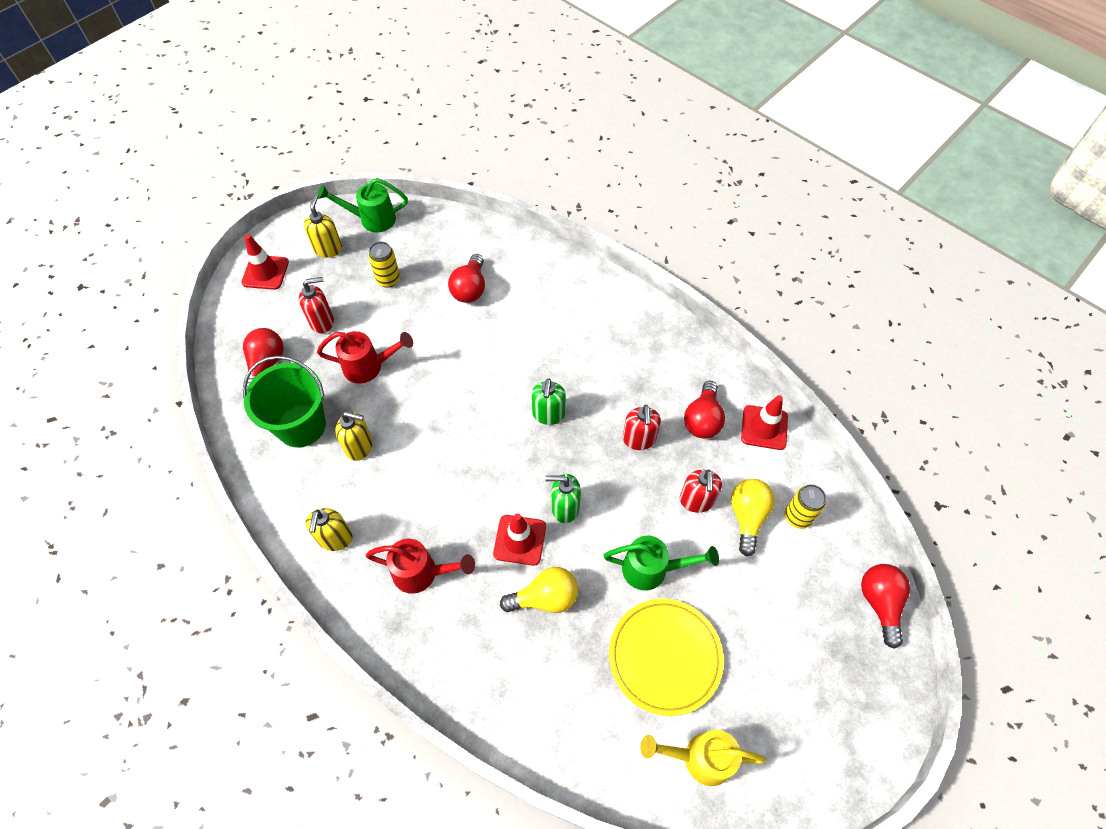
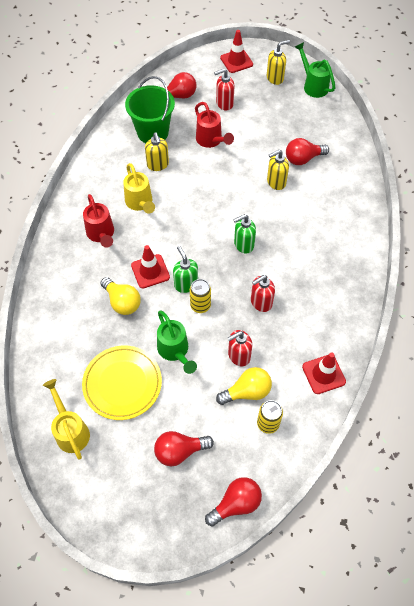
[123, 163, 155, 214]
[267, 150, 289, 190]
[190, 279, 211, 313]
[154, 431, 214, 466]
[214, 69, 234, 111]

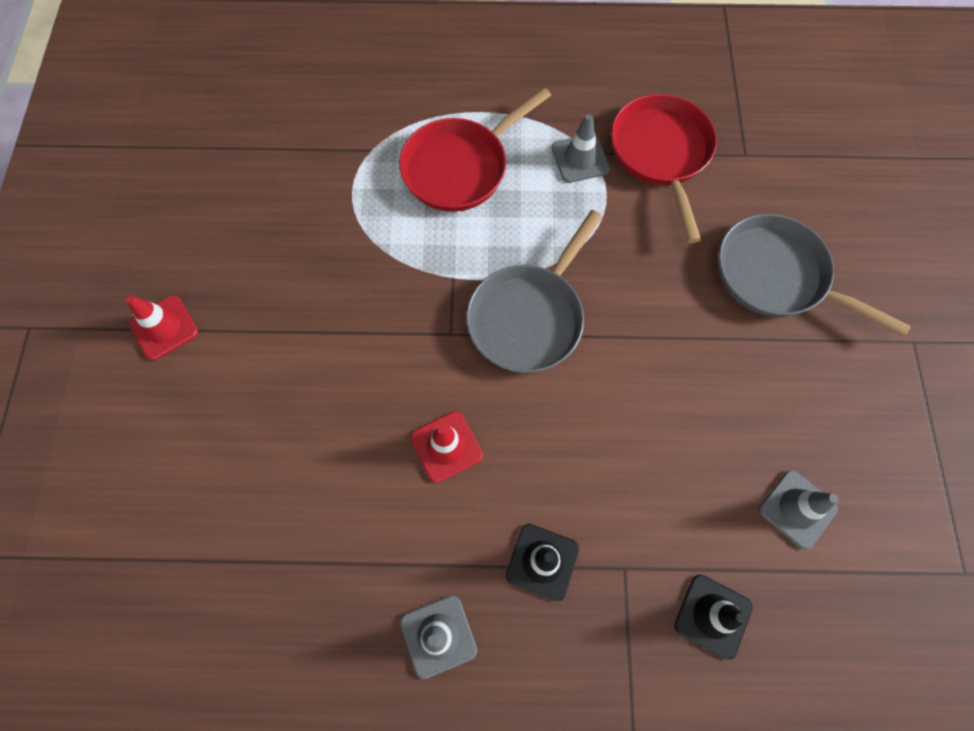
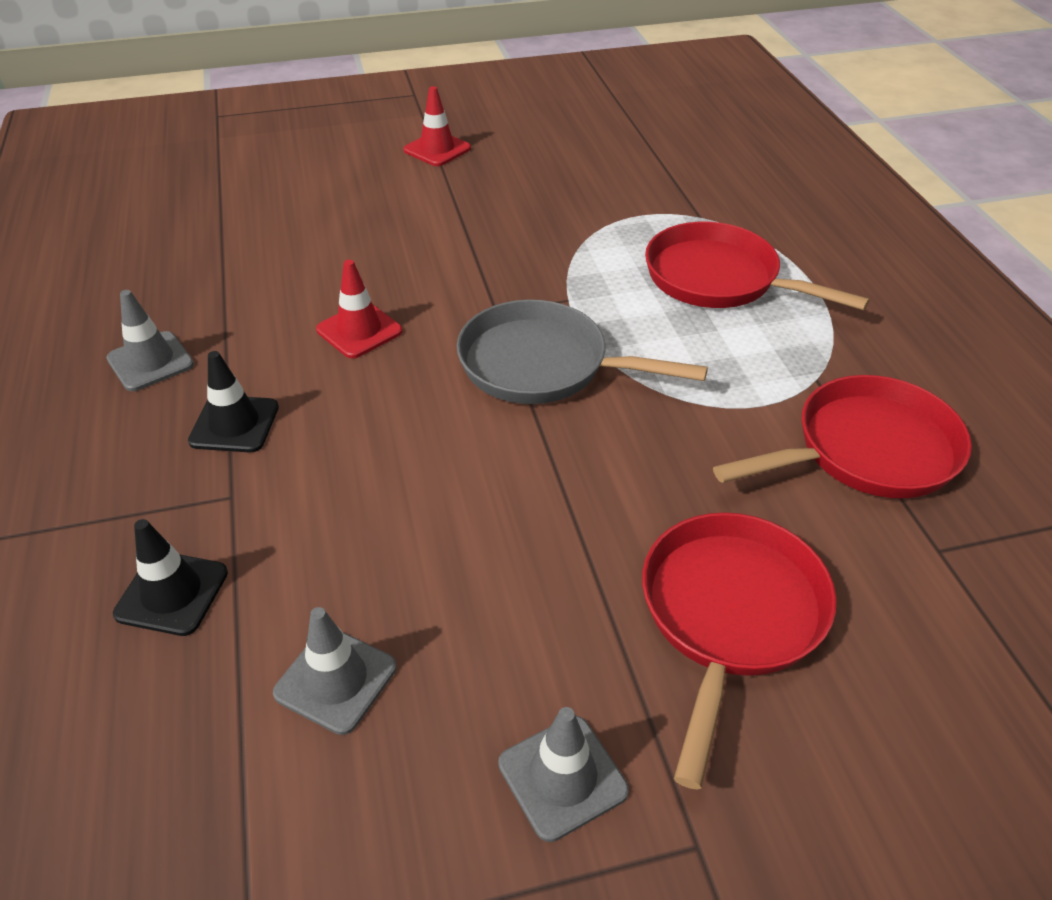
[498, 707, 629, 842]
[642, 512, 837, 790]

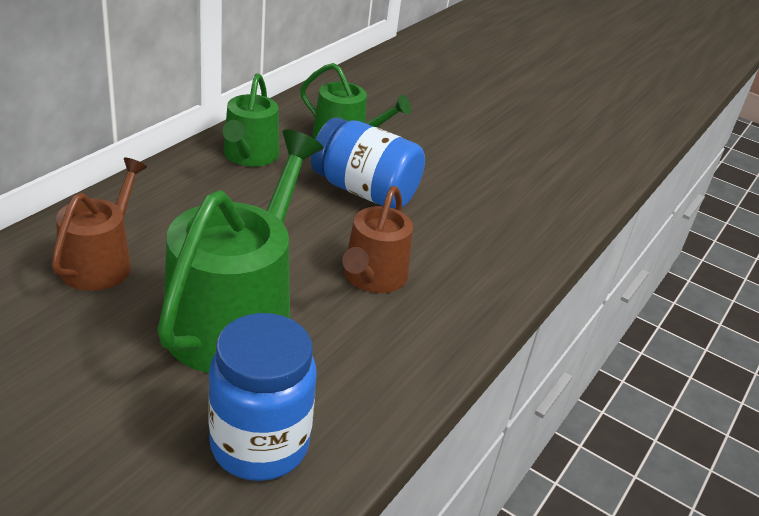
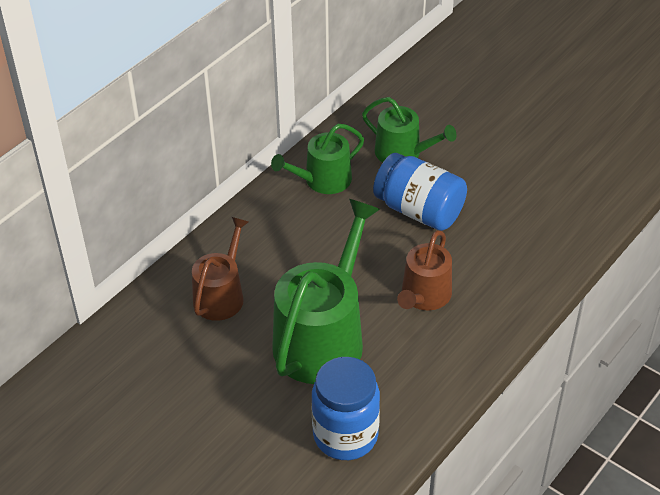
[271, 124, 364, 194]

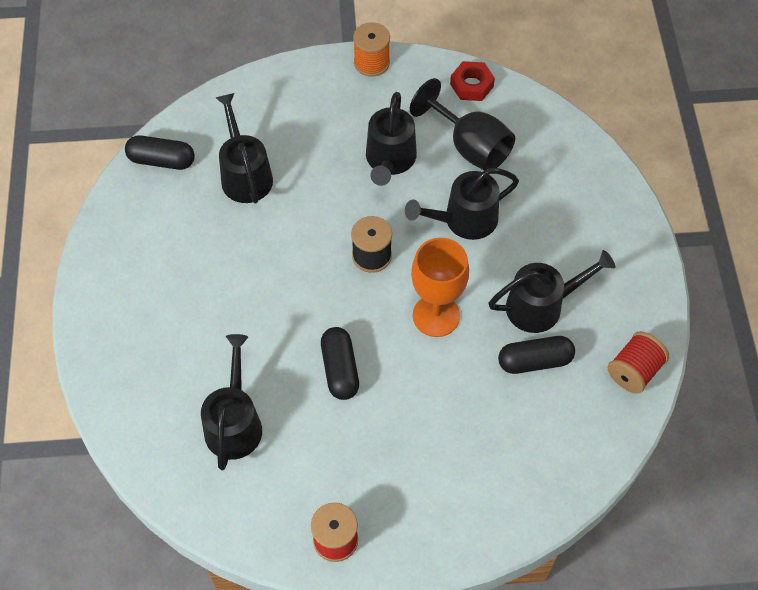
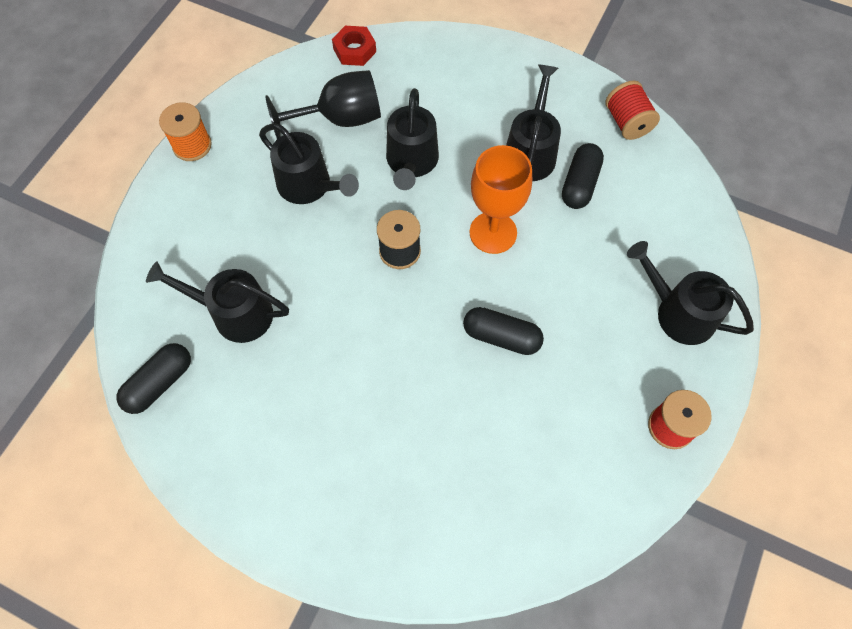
[627, 241, 754, 345]
[332, 26, 376, 66]

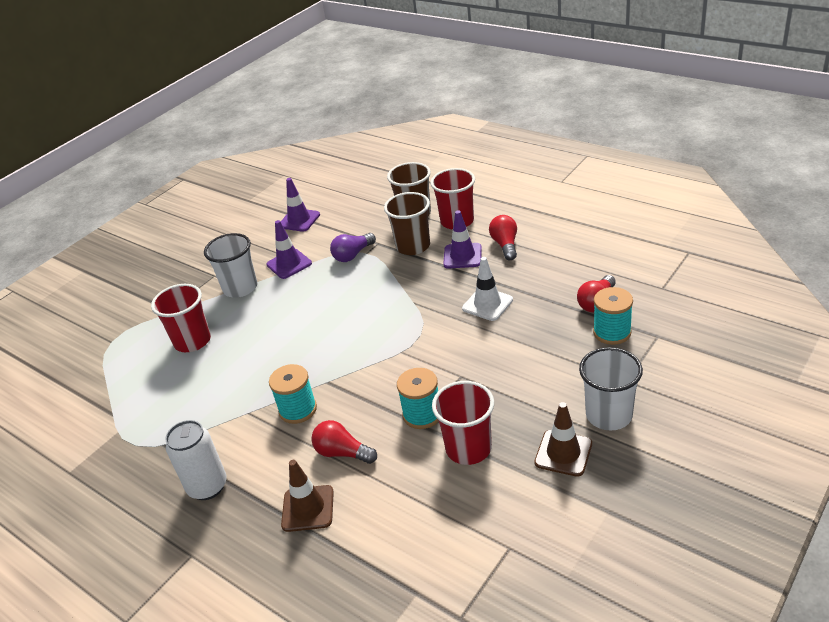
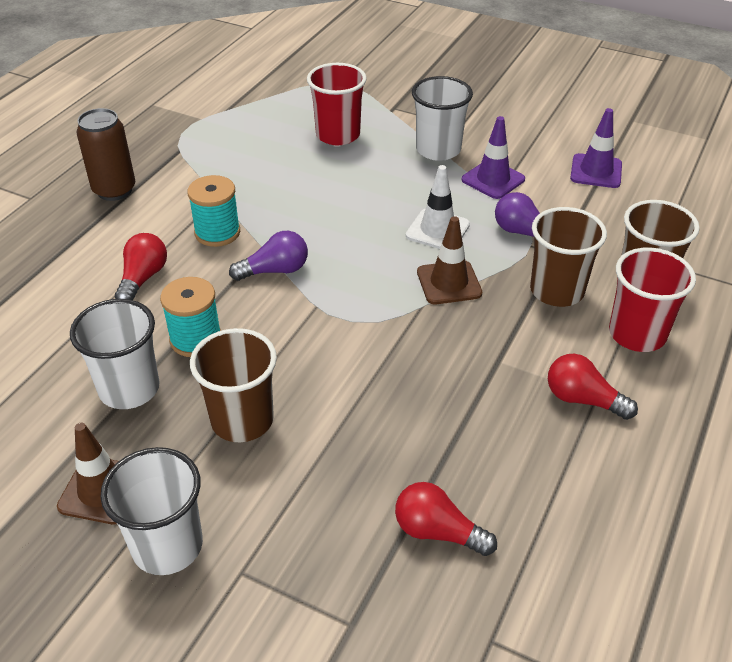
[443, 210, 482, 268] (first image)
[593, 287, 633, 345] (first image)
[190, 328, 277, 442]
[229, 231, 308, 281]
[417, 216, 482, 304]
[406, 165, 470, 249]
[76, 108, 135, 201]
[70, 299, 160, 409]
[548, 354, 638, 420]

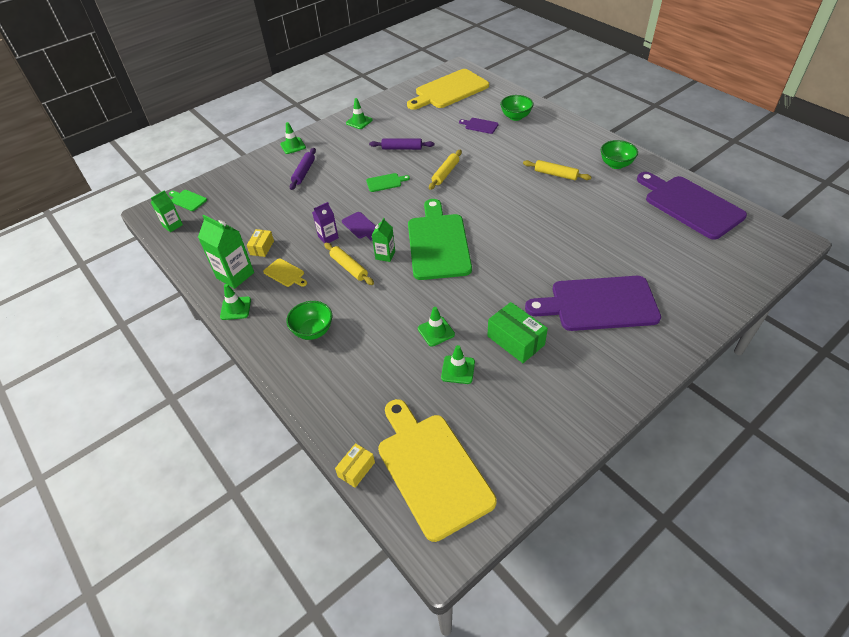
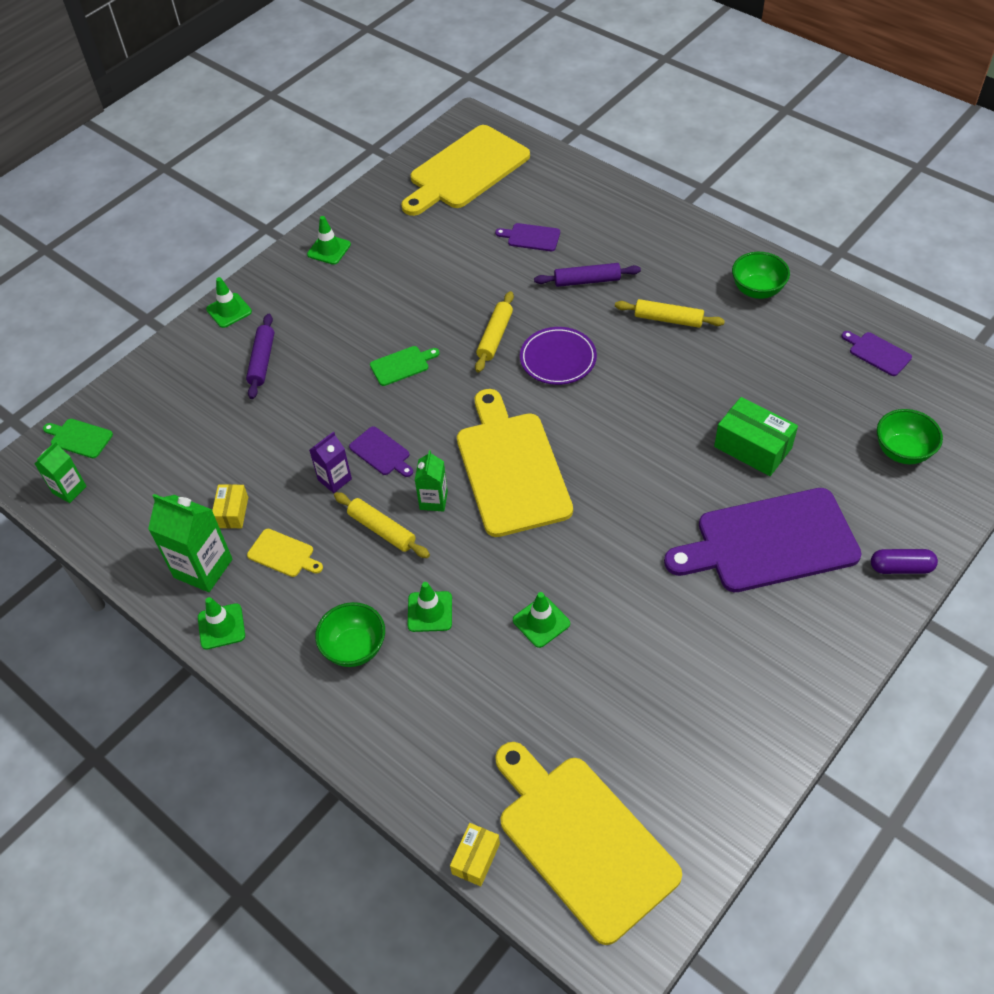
[520, 327, 597, 385]
[871, 549, 938, 574]
[534, 263, 641, 287]
[407, 582, 452, 632]
[714, 397, 798, 476]
[877, 409, 943, 464]
[457, 389, 573, 537]
[842, 331, 912, 376]

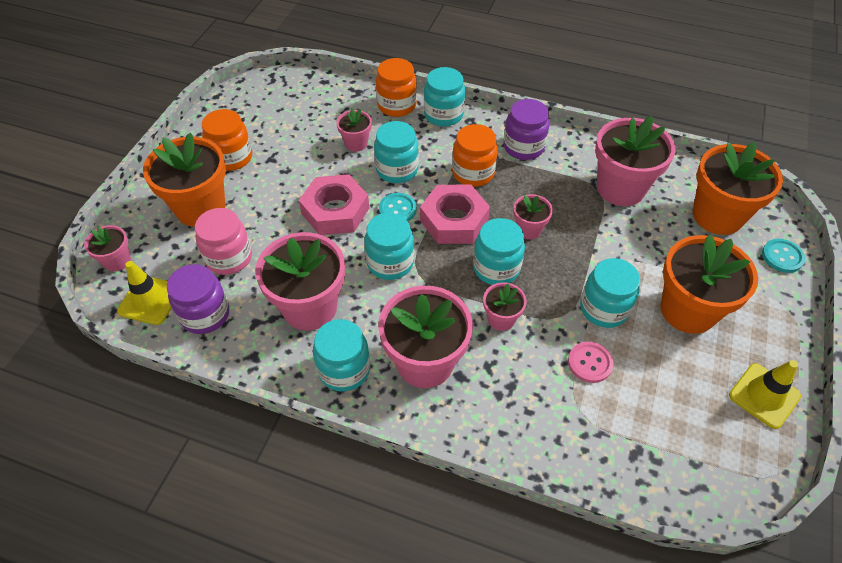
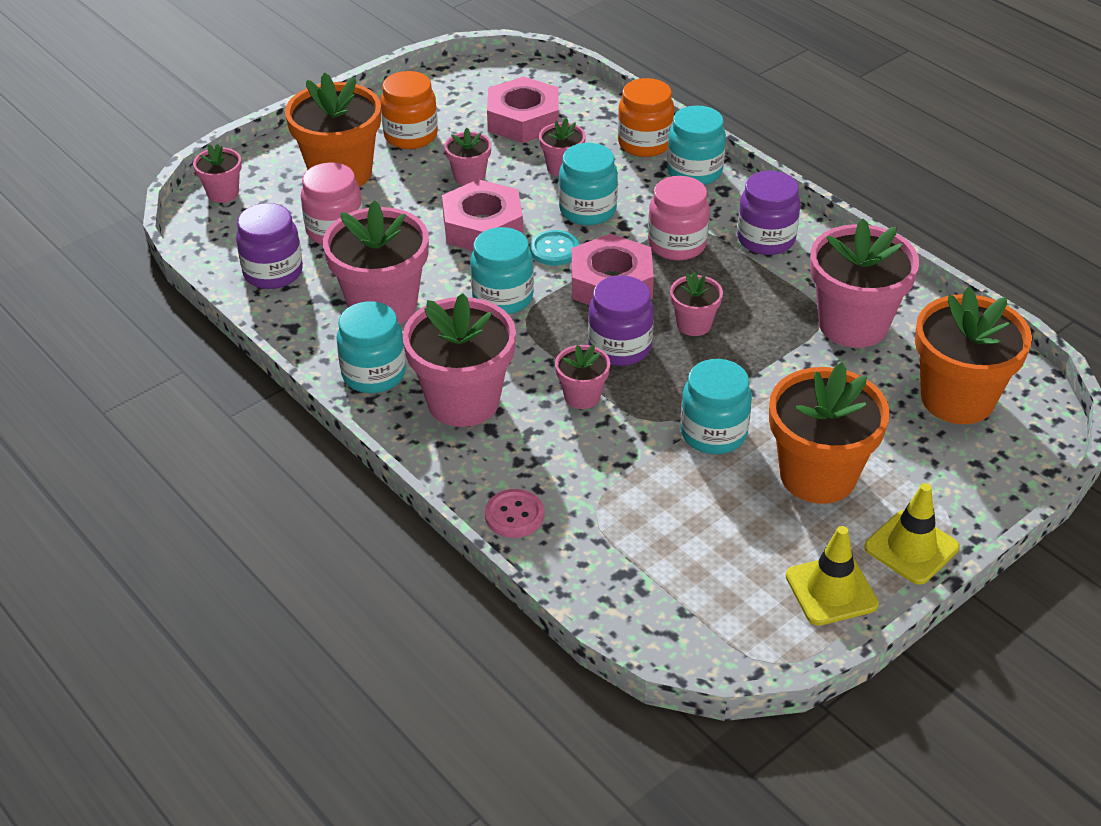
[762, 239, 805, 273] (first image)
[444, 128, 491, 186]
[487, 76, 559, 143]
[864, 483, 960, 585]
[485, 489, 544, 538]
[648, 176, 710, 260]
[588, 275, 654, 366]

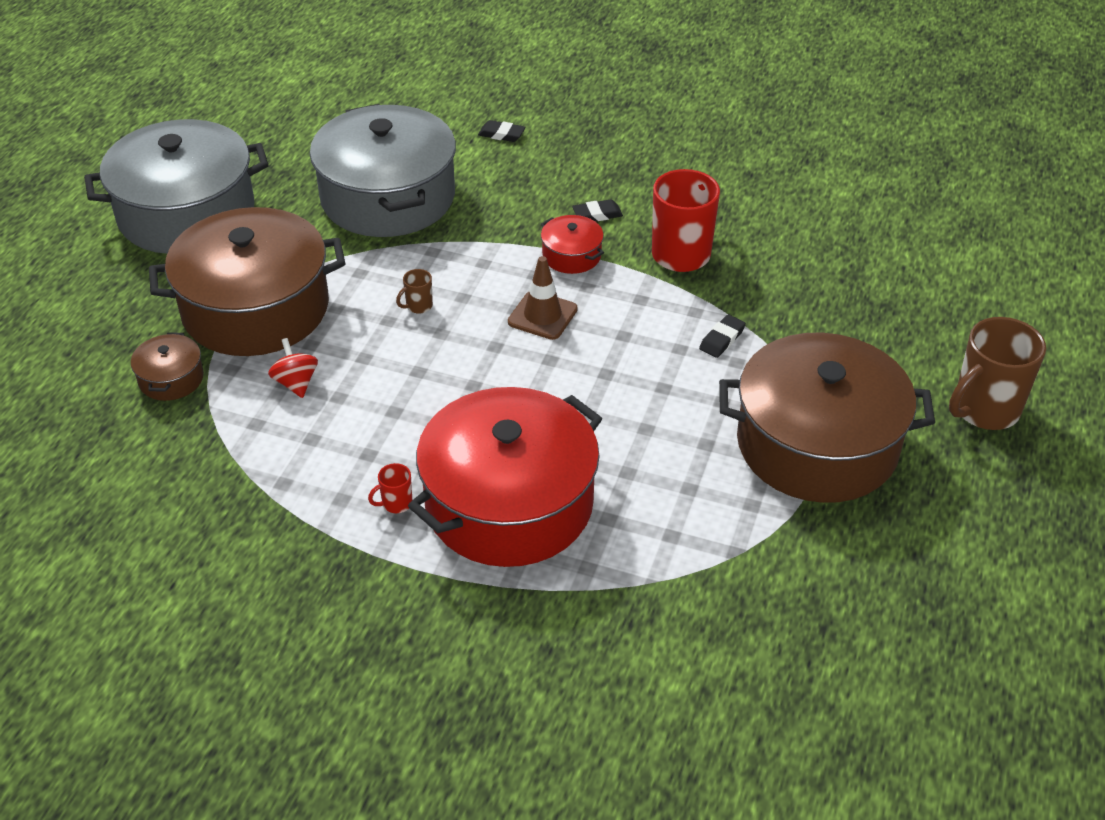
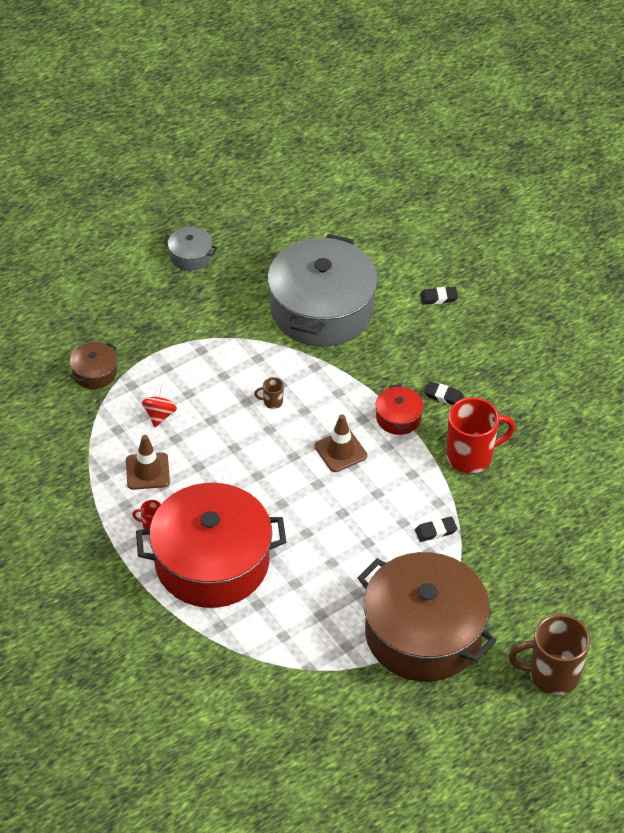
[149, 207, 345, 356] (first image)
[126, 435, 170, 490]
[420, 287, 458, 305]
[163, 227, 218, 271]

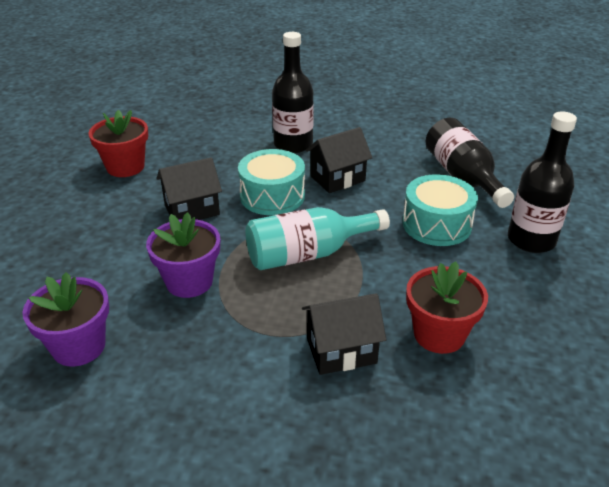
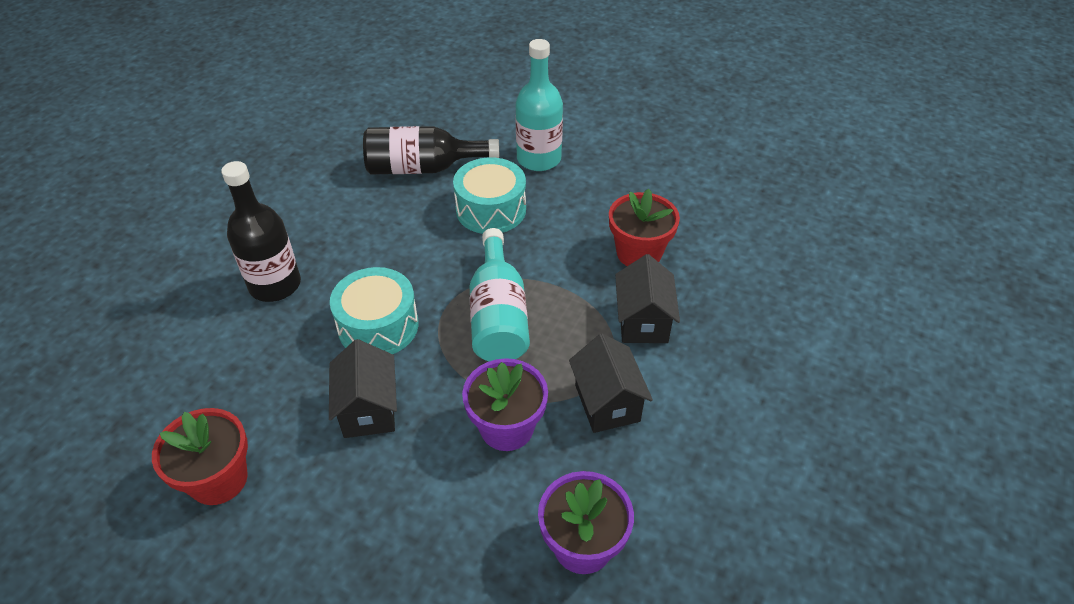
[569, 333, 653, 433]
[515, 39, 563, 171]

